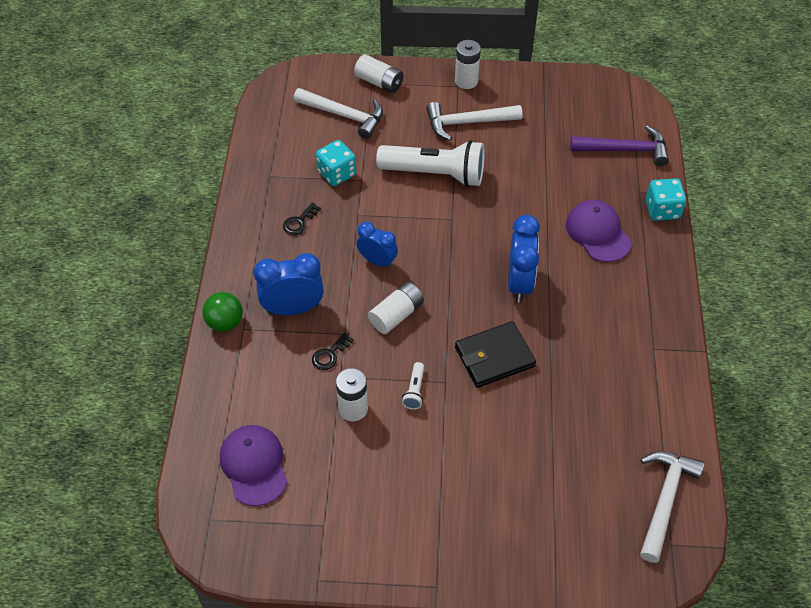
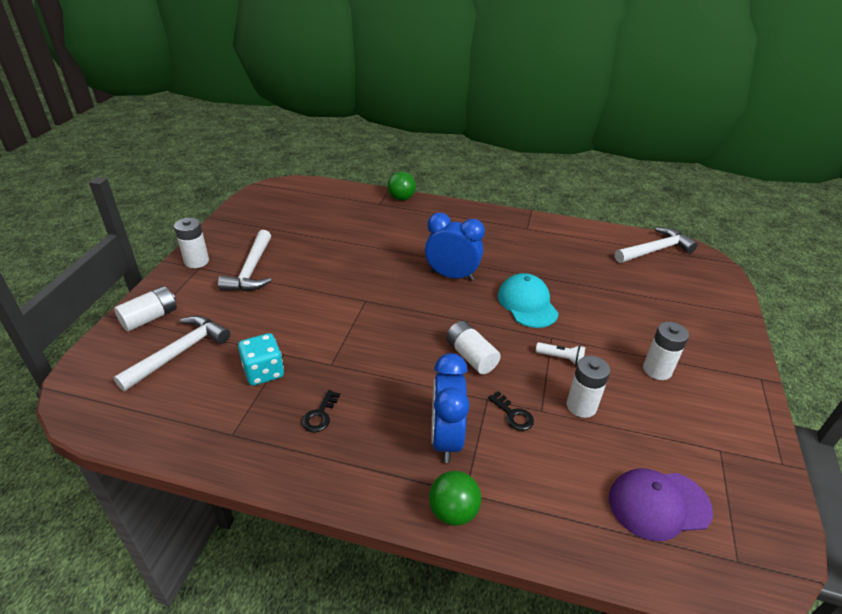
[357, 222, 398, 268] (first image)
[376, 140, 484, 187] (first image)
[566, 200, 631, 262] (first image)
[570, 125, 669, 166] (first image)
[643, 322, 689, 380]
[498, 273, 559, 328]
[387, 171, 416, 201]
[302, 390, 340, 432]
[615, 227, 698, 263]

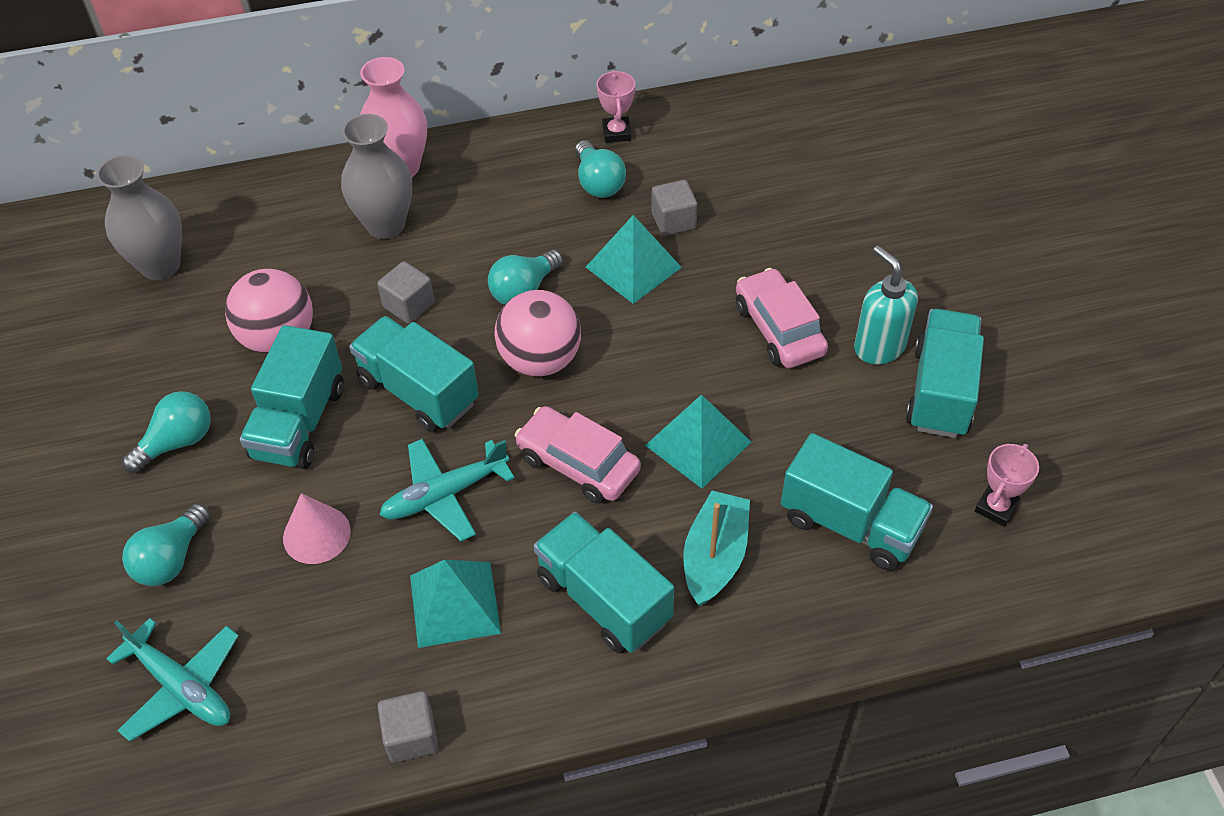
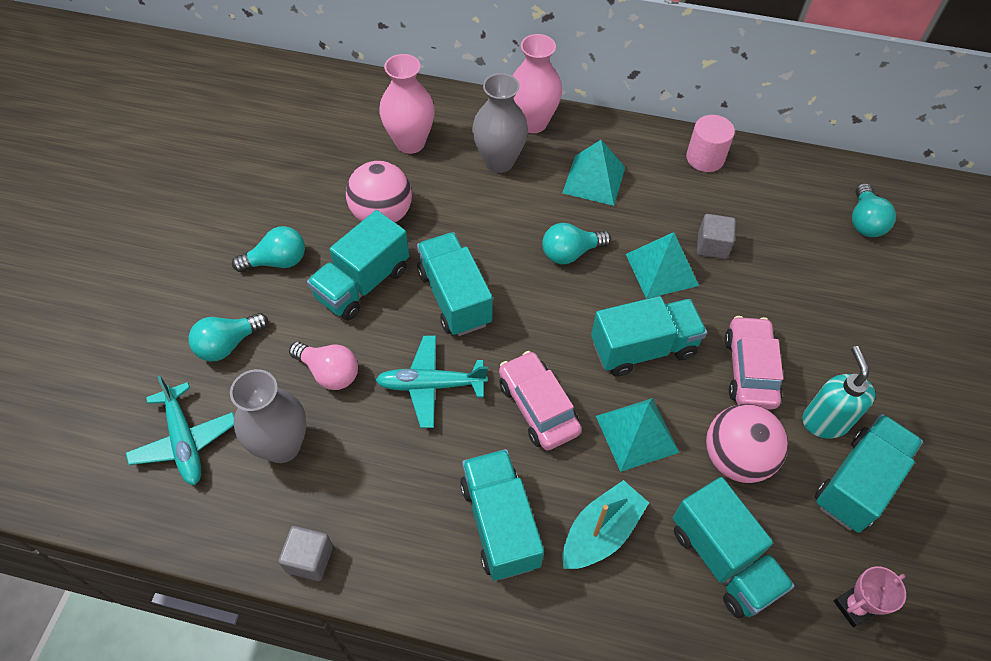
[377, 261, 435, 324] (first image)
[379, 54, 435, 154]
[591, 296, 707, 377]
[230, 369, 307, 463]
[562, 140, 625, 206]
[706, 404, 788, 483]
[852, 183, 896, 237]
[289, 342, 358, 390]
[686, 115, 735, 172]

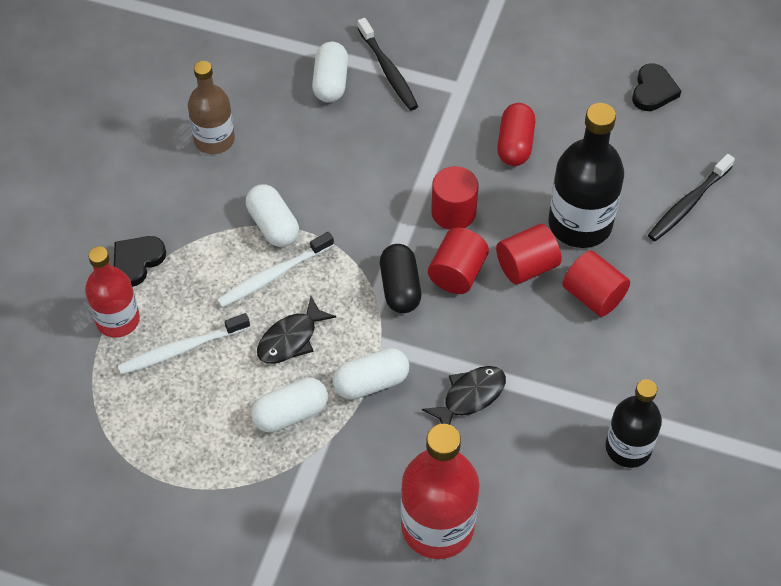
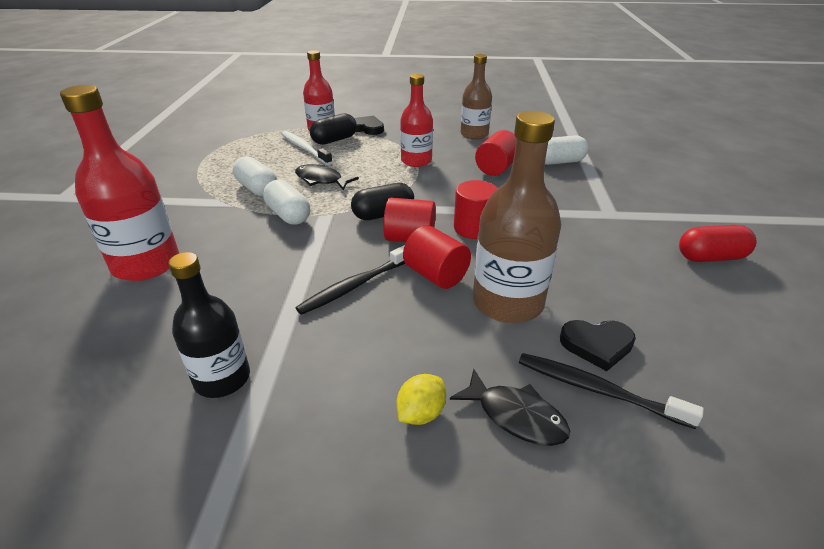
[217, 232, 334, 308] (first image)
[310, 113, 357, 145]
[397, 374, 446, 425]
[296, 245, 405, 315]
[450, 369, 570, 446]
[679, 225, 757, 262]
[475, 130, 516, 176]
[560, 320, 636, 371]
[400, 74, 433, 167]
[473, 111, 561, 323]

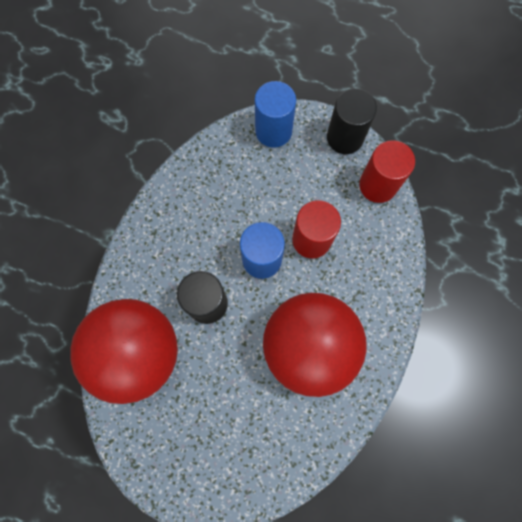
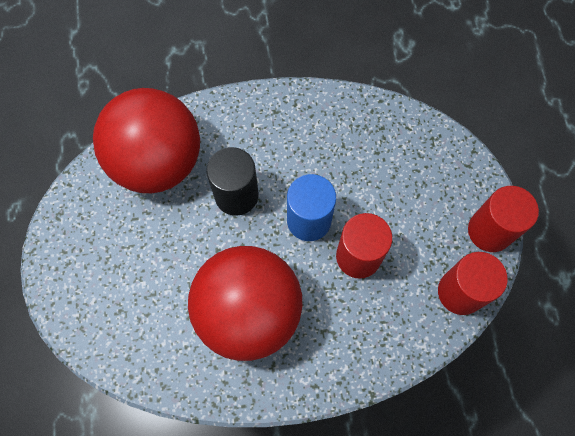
[254, 81, 296, 148] (first image)
[468, 186, 539, 252]

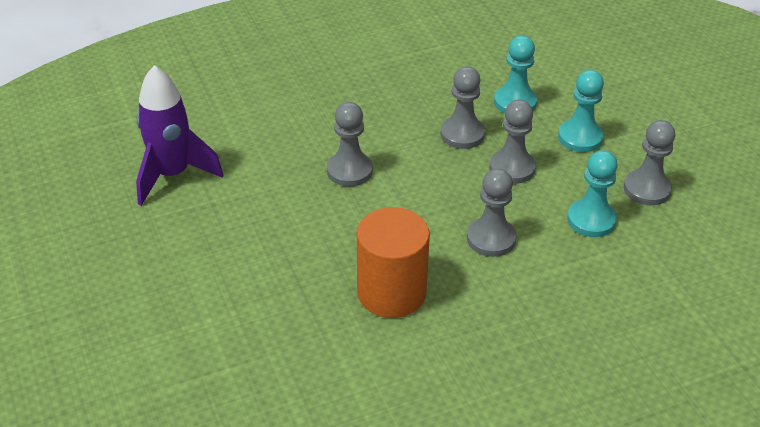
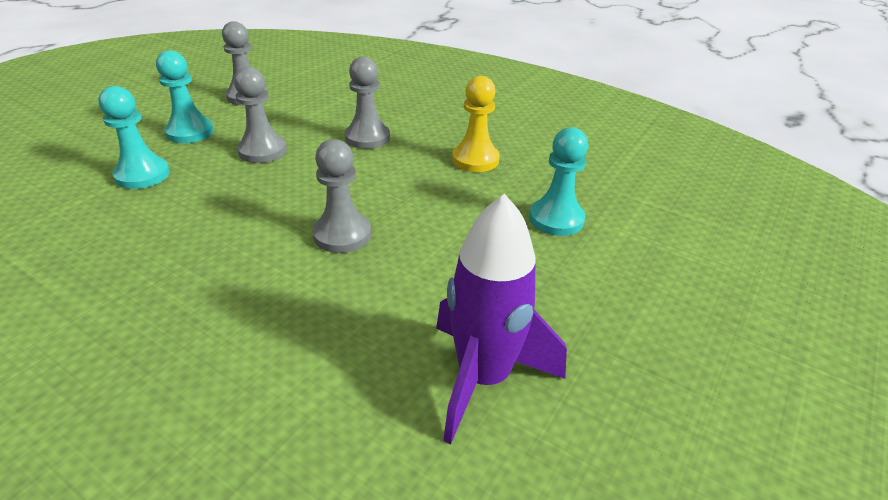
[440, 67, 485, 149] (first image)
[529, 127, 588, 236]
[452, 76, 500, 172]

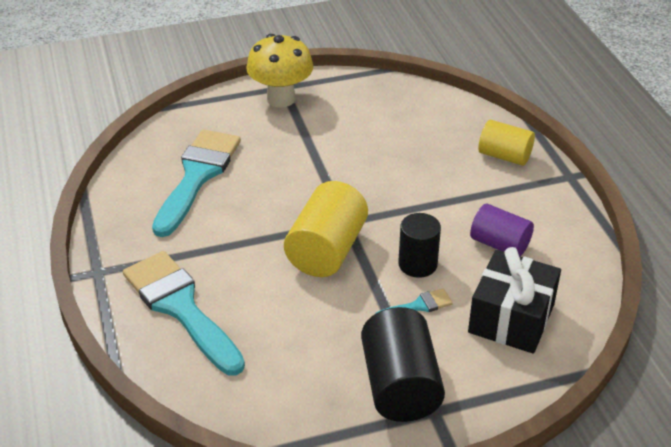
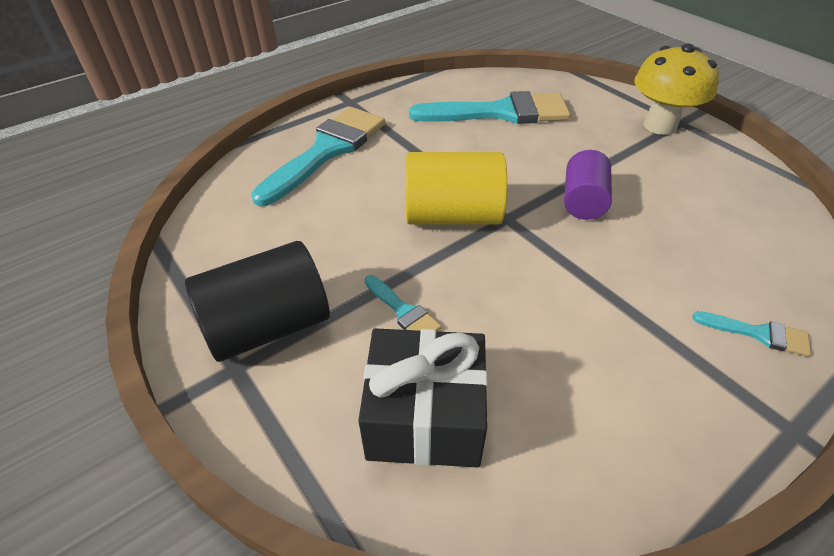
[398, 213, 441, 278] (first image)
[564, 150, 612, 220]
[693, 311, 811, 357]

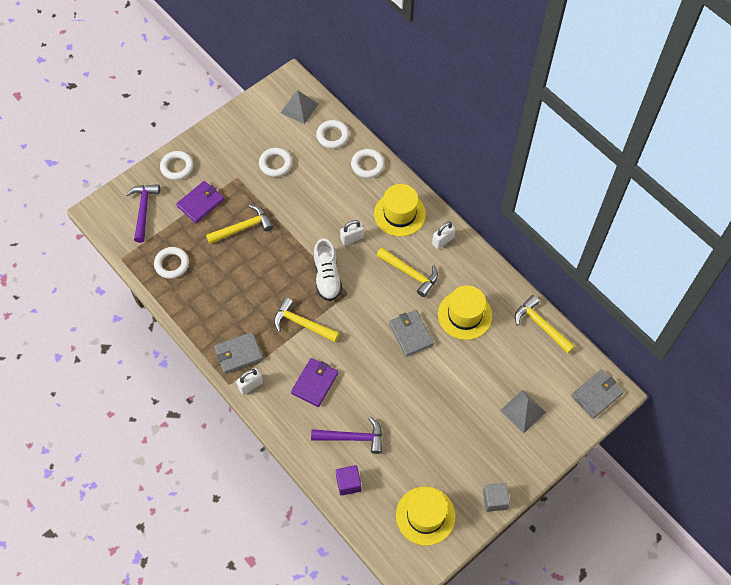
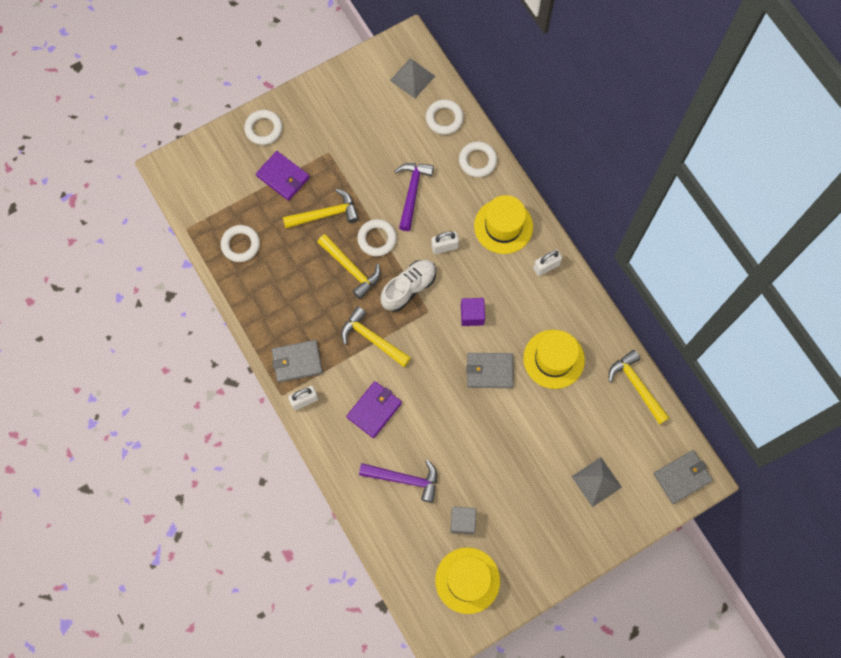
[395, 163, 434, 231]
[357, 219, 397, 256]
[461, 298, 485, 326]
[317, 234, 381, 299]
[450, 507, 476, 535]
[256, 151, 310, 201]
[380, 260, 436, 312]
[466, 353, 514, 388]

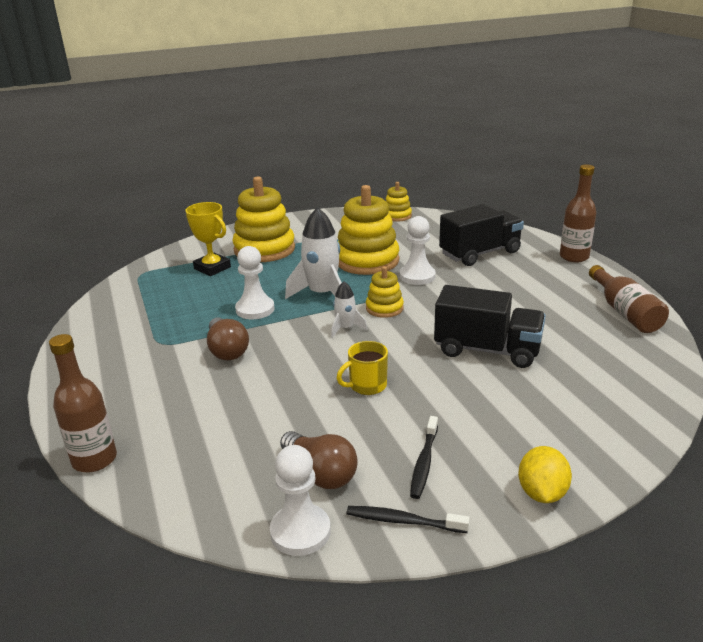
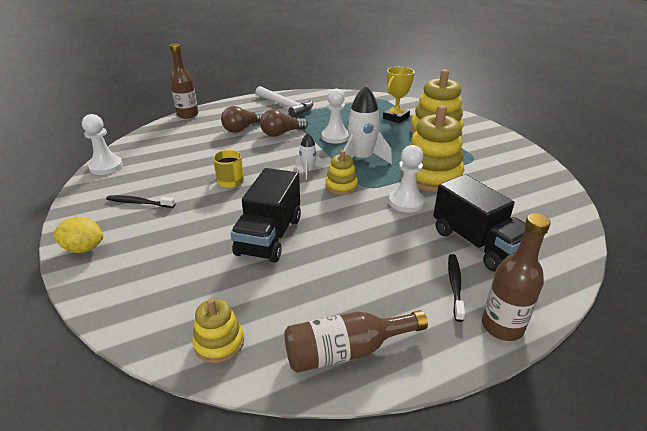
[255, 86, 313, 117]
[221, 106, 263, 133]
[448, 254, 465, 322]
[192, 298, 244, 363]

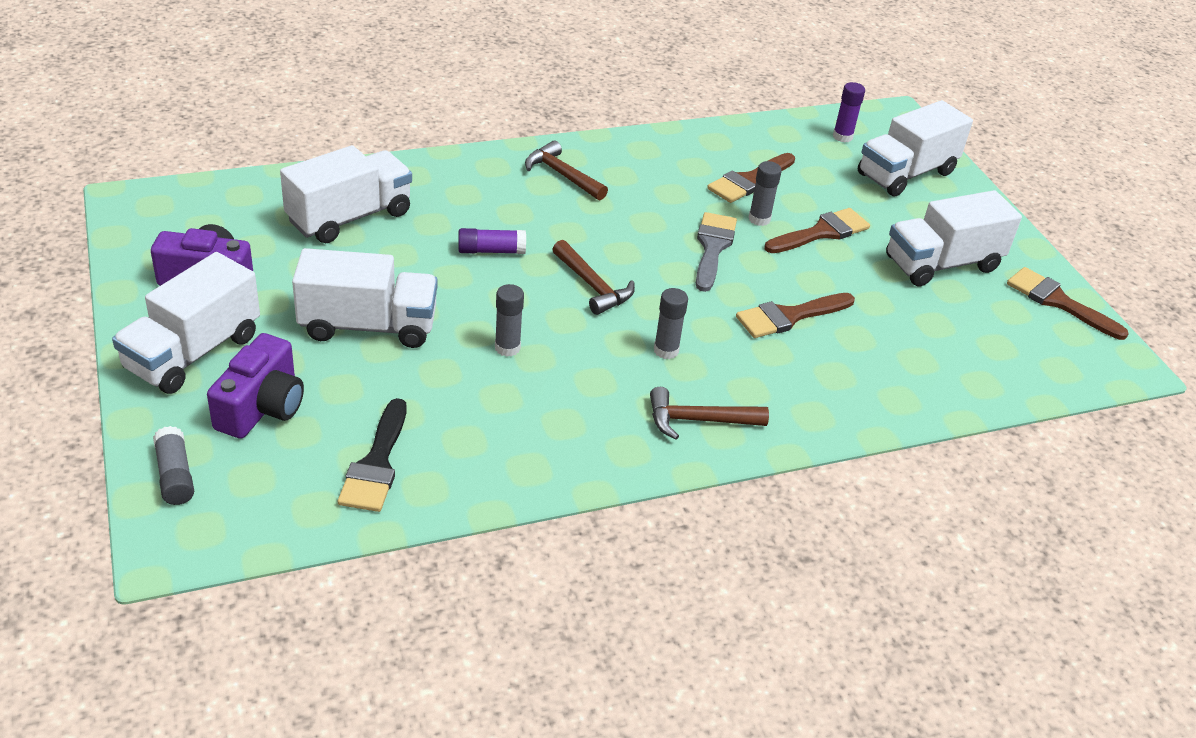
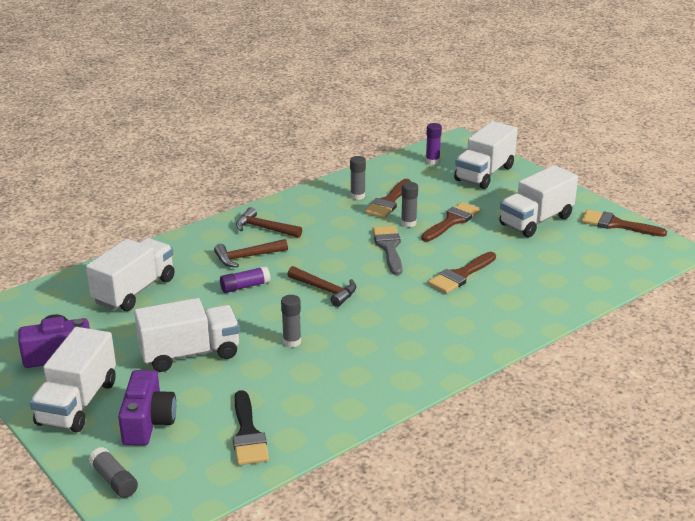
[214, 239, 288, 267]
[350, 156, 366, 200]

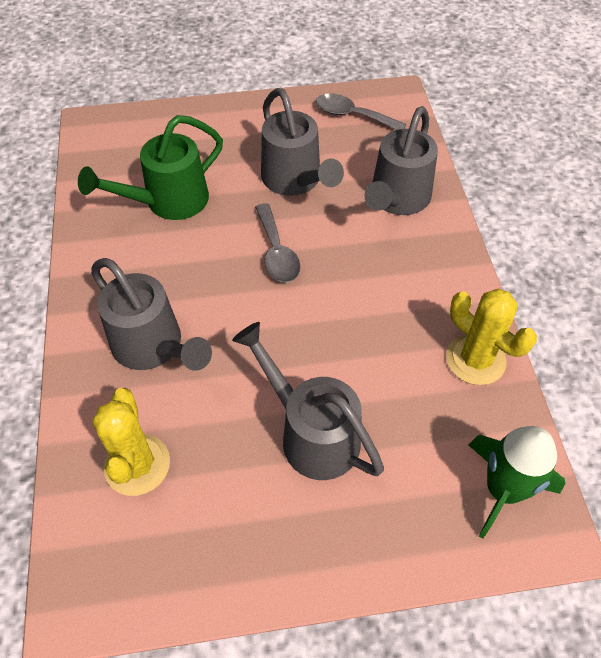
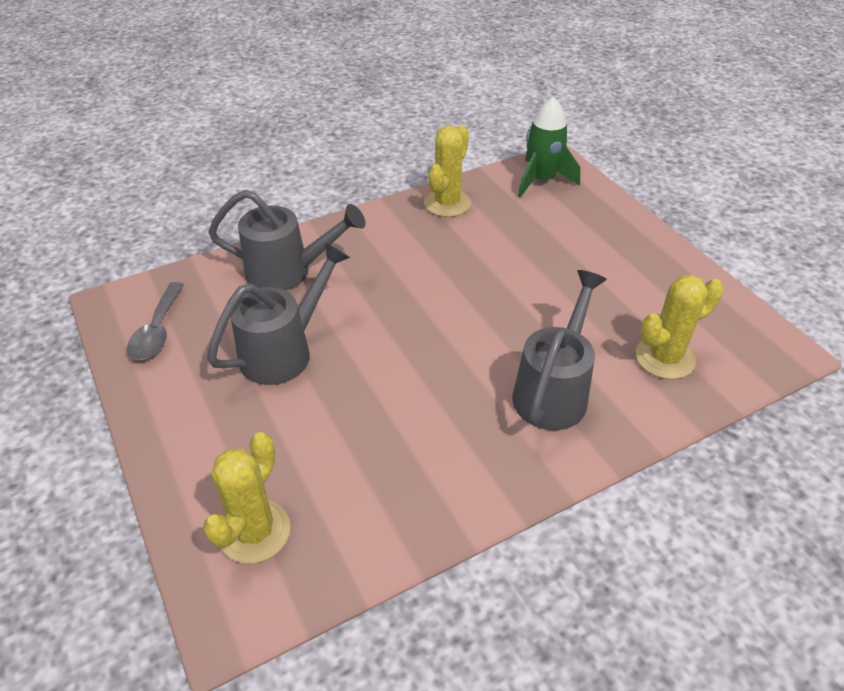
[78, 115, 223, 220] (first image)
[232, 322, 384, 480] (first image)
[255, 203, 301, 283] (first image)
[203, 432, 291, 564]

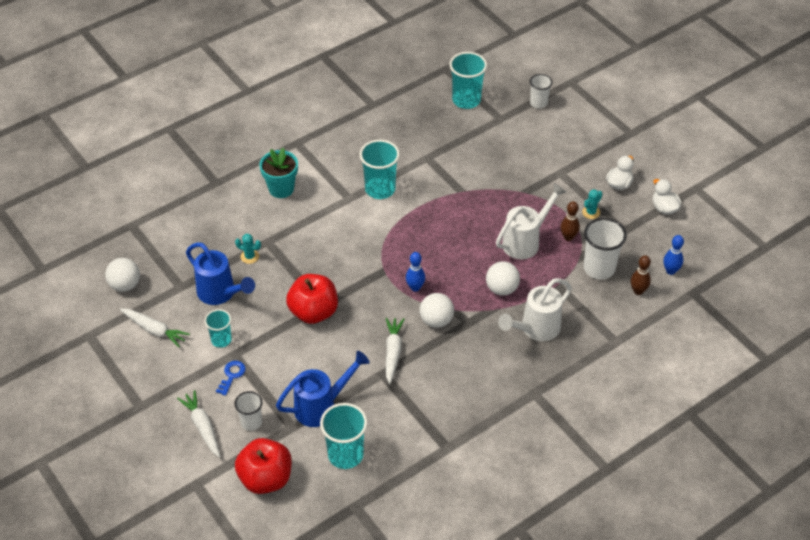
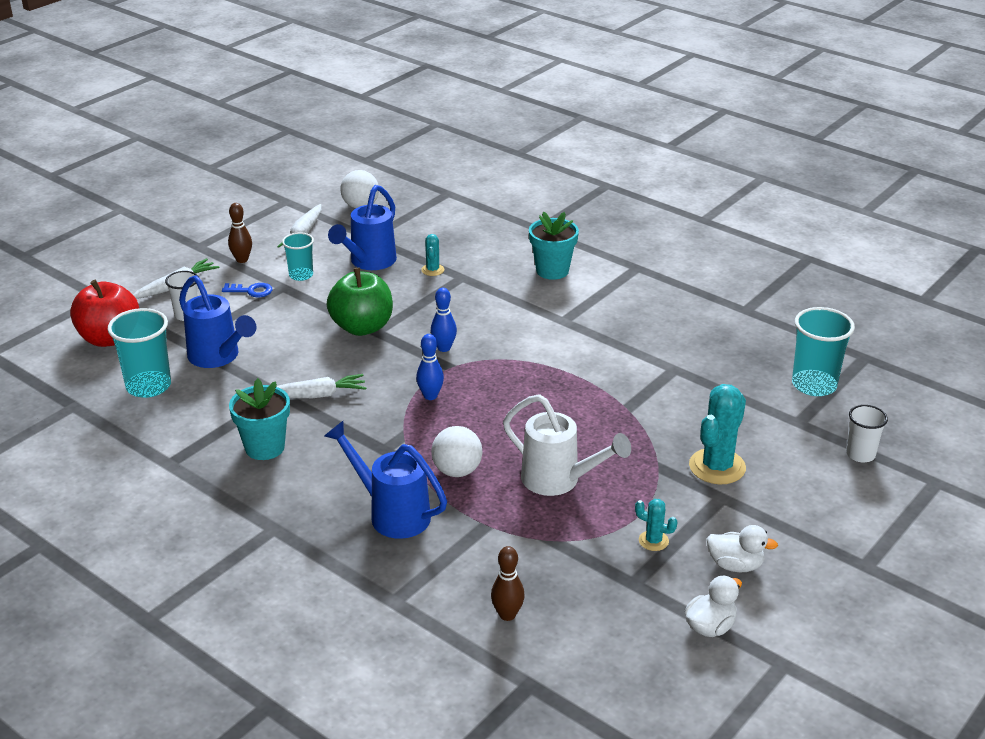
[359, 140, 400, 199] (first image)
[420, 293, 454, 328] (first image)
[584, 218, 627, 280] (first image)
[229, 378, 290, 460]
[689, 384, 746, 484]
[228, 203, 252, 263]
[431, 288, 457, 352]
[327, 268, 393, 336]
[324, 421, 447, 539]

